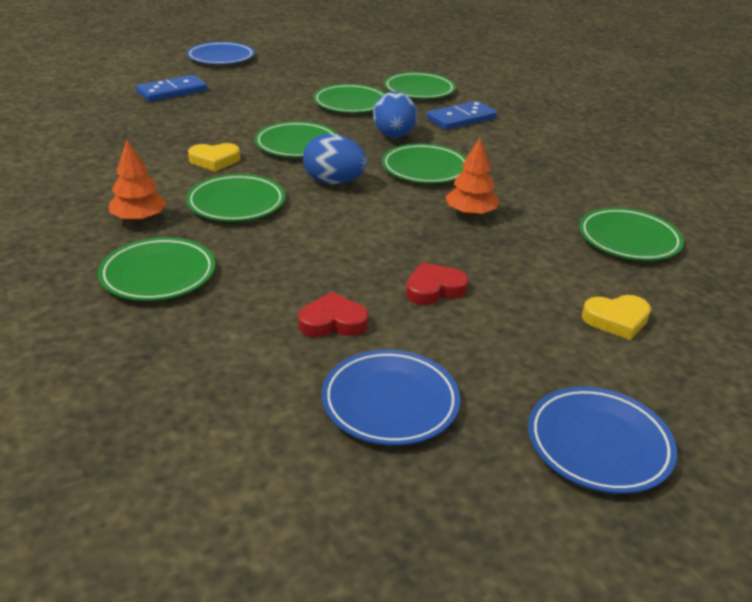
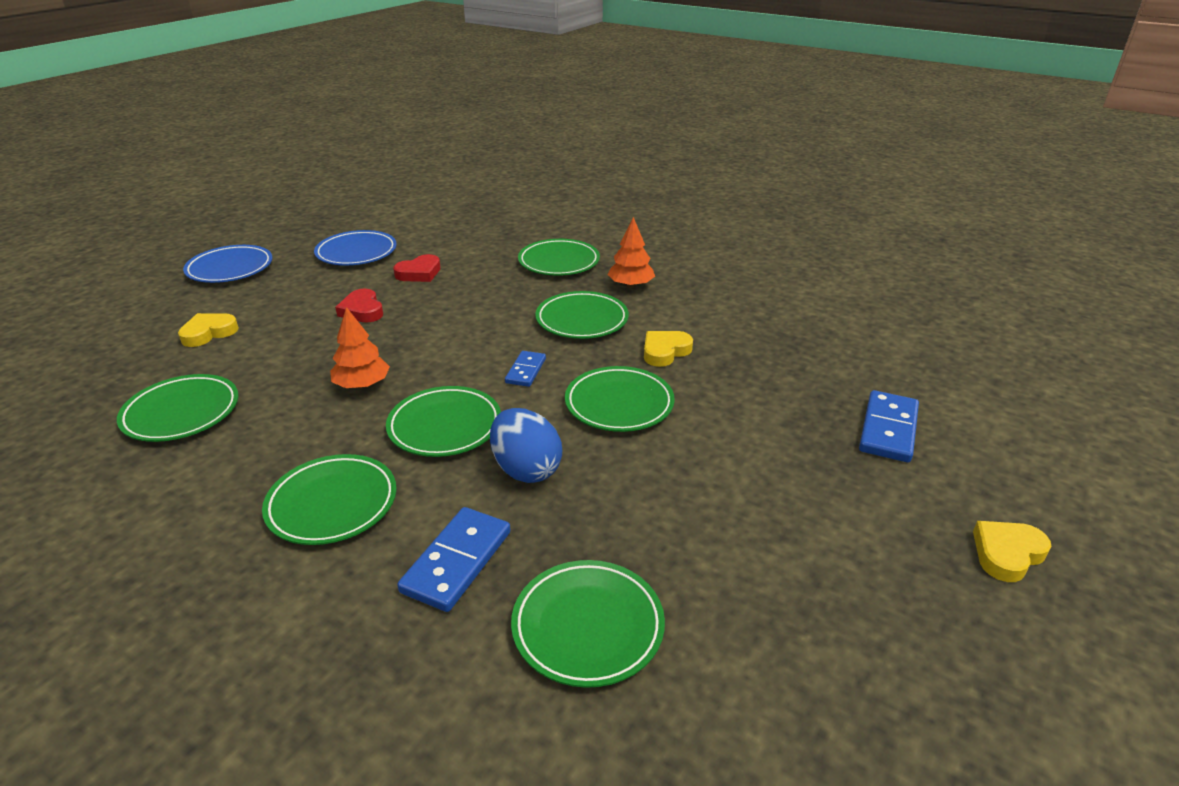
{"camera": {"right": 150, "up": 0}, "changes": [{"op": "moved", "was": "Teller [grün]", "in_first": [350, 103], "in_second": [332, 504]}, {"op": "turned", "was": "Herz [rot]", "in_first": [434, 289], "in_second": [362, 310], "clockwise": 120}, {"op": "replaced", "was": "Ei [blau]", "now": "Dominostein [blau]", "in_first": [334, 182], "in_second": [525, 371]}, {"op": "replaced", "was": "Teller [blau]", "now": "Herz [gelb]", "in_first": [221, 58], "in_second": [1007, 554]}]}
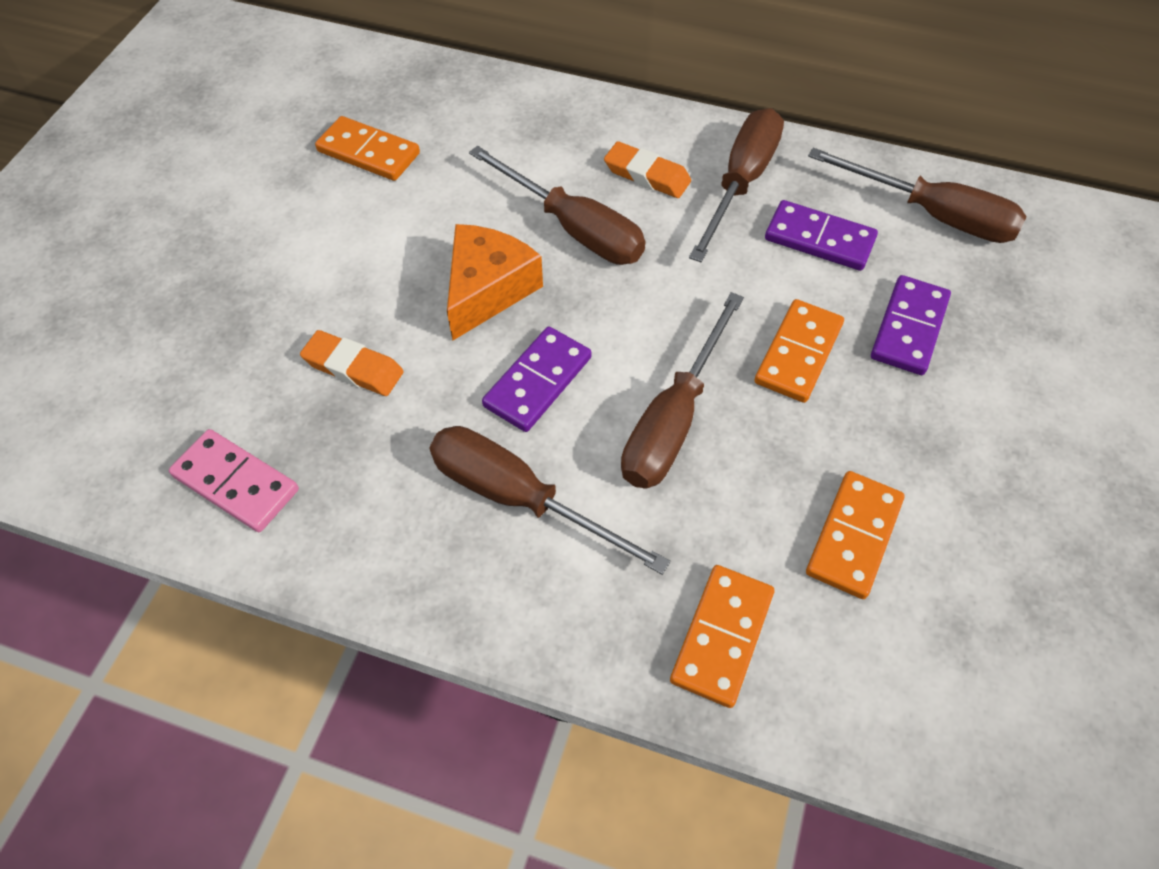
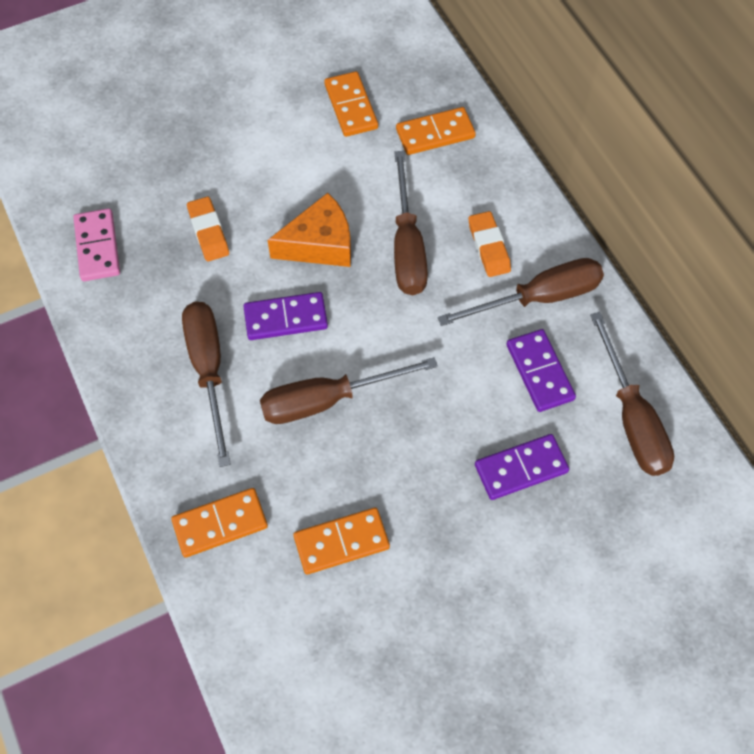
{"camera": {"right": 45, "up": 5}, "changes": [{"op": "moved", "was": "Dominostein [orange]", "in_first": [798, 353], "in_second": [435, 133]}]}
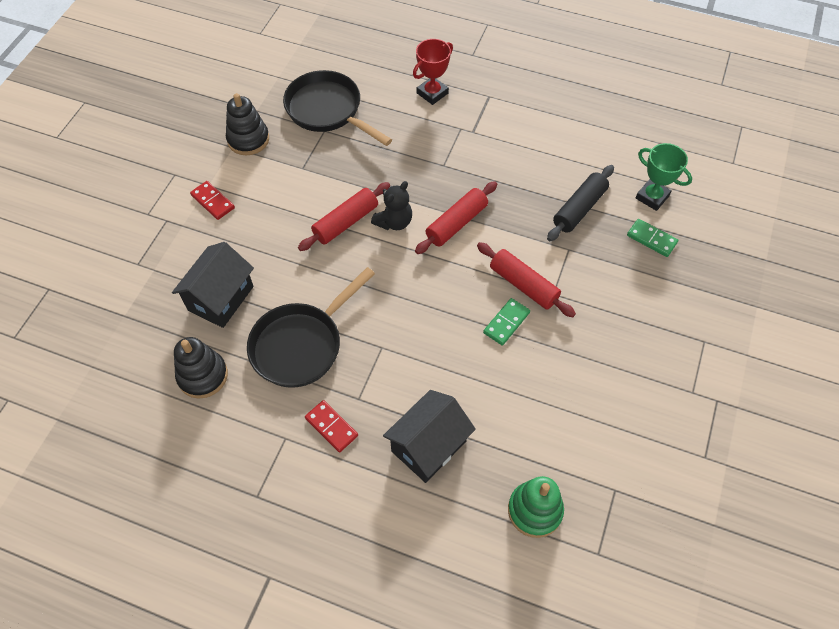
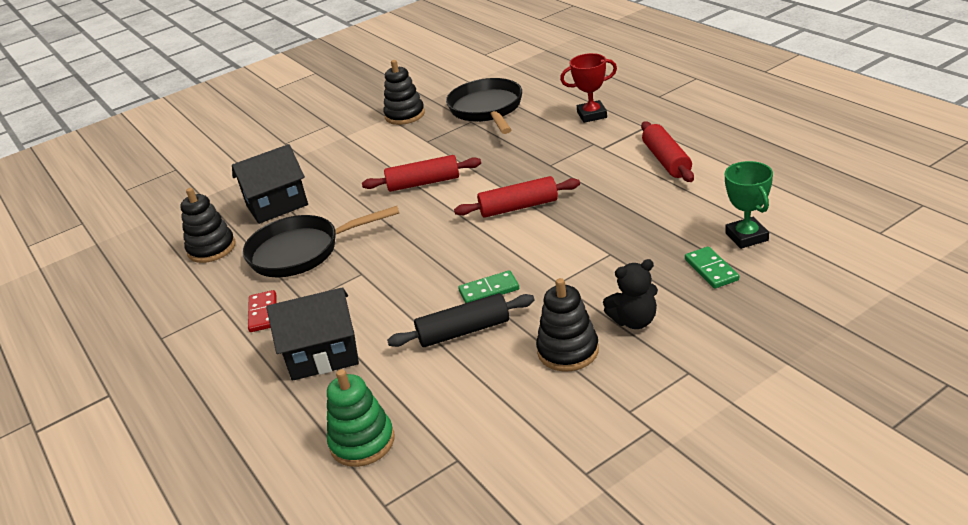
{"camera": {"right": 40, "up": -25}, "changes": [{"op": "moved", "was": "Nudelholz [schwarz]", "in_first": [579, 208], "in_second": [464, 331]}, {"op": "added", "now": "Stapelspielzeug [schwarz]", "in_second": [568, 351]}, {"op": "moved", "was": "Teddybär [schwarz]", "in_first": [394, 222], "in_second": [634, 321]}, {"op": "moved", "was": "Nudelholz [rot]", "in_first": [523, 285], "in_second": [666, 160]}, {"op": "removed", "was": "Dominostein [rot]", "in_first": [212, 202]}]}
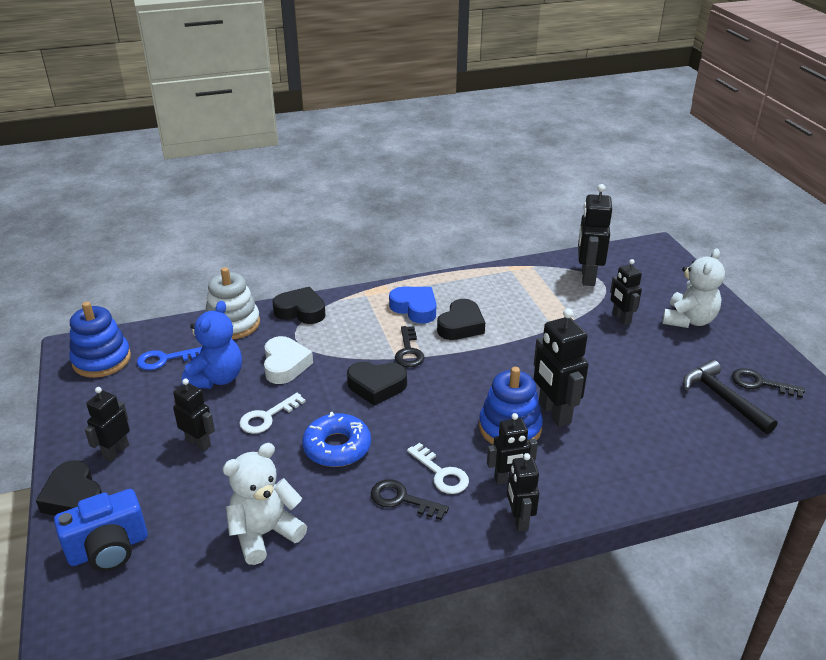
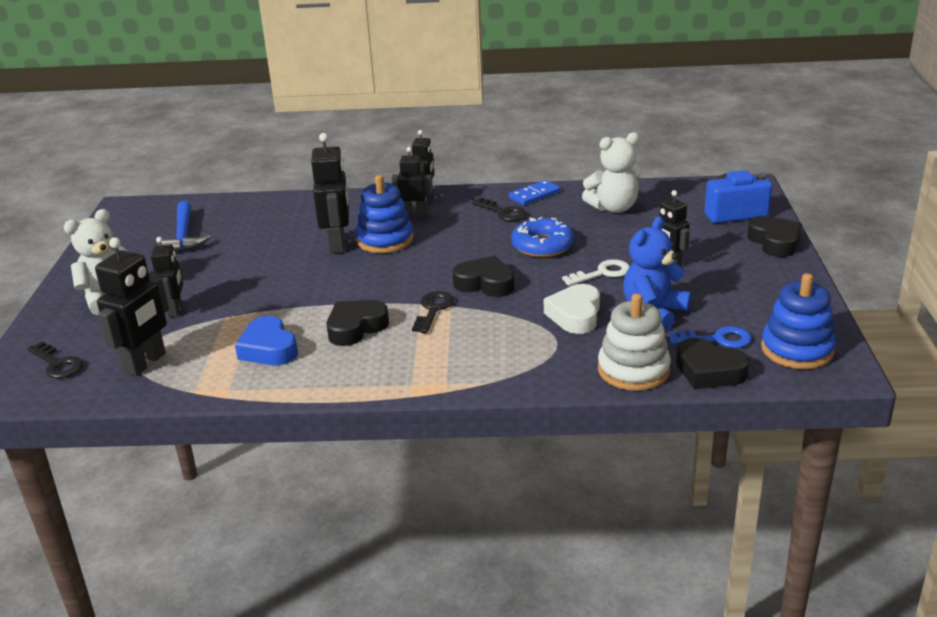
{"camera": {"right": -160, "up": -5}, "changes": [{"op": "moved", "was": "Schlüssel [schwarz]", "in_first": [760, 383], "in_second": [57, 364]}, {"op": "recoloured", "was": "Hammer [schwarz]", "now": "Hammer [blau]", "in_first": [722, 398], "in_second": [184, 236]}, {"op": "moved", "was": "Herz [blau]", "in_first": [415, 308], "in_second": [268, 349]}, {"op": "added", "now": "Dominostein [blau]", "in_second": [534, 195]}, {"op": "moved", "was": "Herz [schwarz]", "in_first": [301, 311], "in_second": [709, 371]}, {"op": "removed", "was": "Roboter [schwarz]", "in_first": [116, 451]}, {"op": "removed", "was": "Schlüssel [weiß]", "in_first": [441, 473]}]}
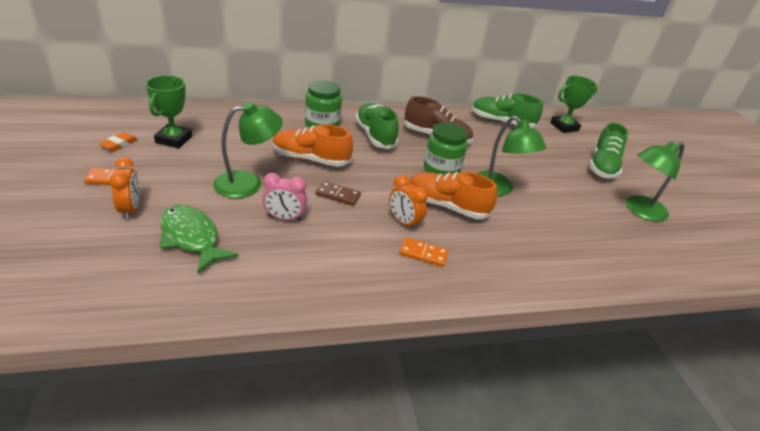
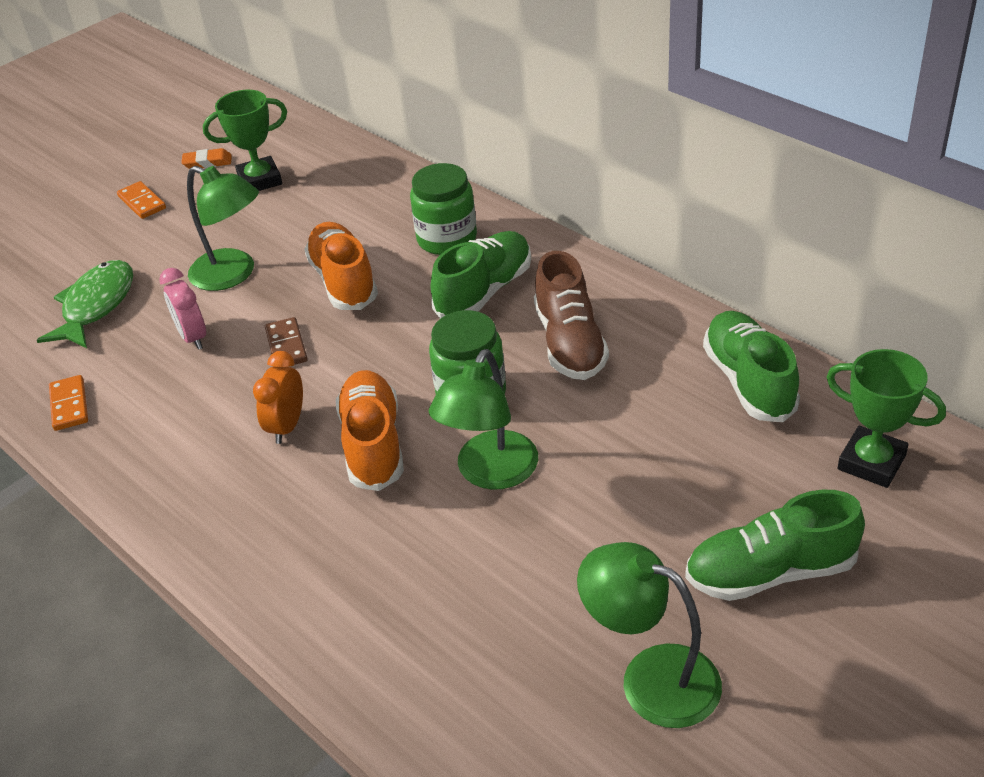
{"camera": {"right": 65, "up": 5}, "changes": [{"op": "moved", "was": "Dominostein [orange]", "in_first": [423, 254], "in_second": [69, 405]}, {"op": "removed", "was": "Wecker [orange]", "in_first": [130, 210]}]}
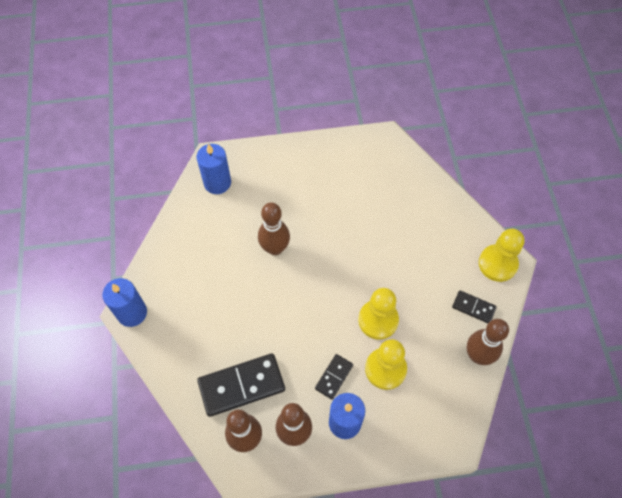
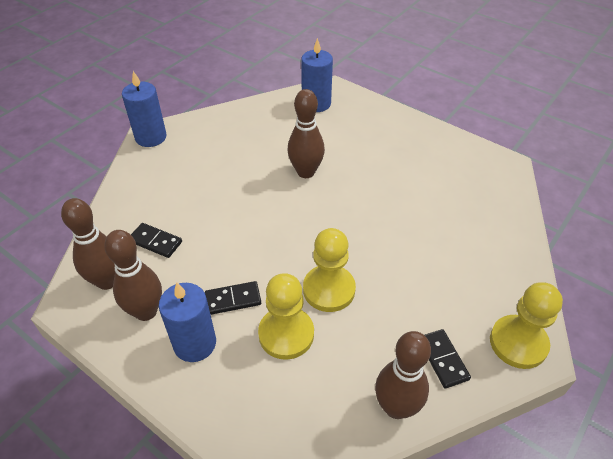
{"camera": {"right": 45, "up": -15}, "changes": [{"op": "resized", "was": "Dominostein [schwarz]", "in_first": [241, 385], "in_second": [155, 241], "ratio": 0.52}]}
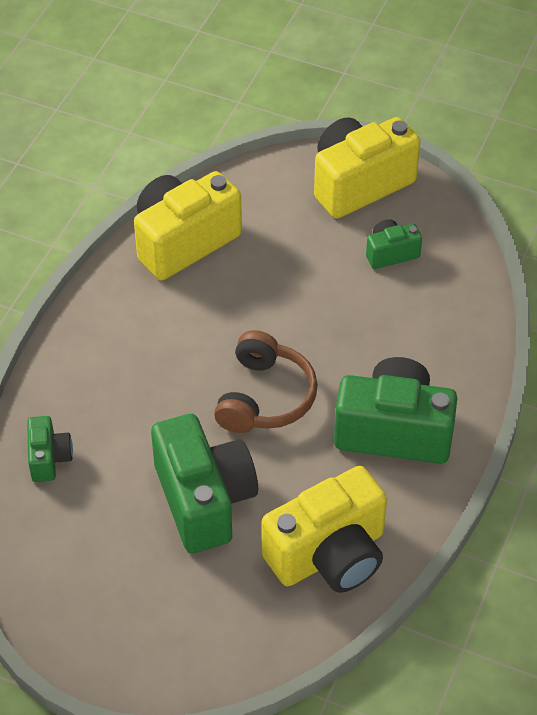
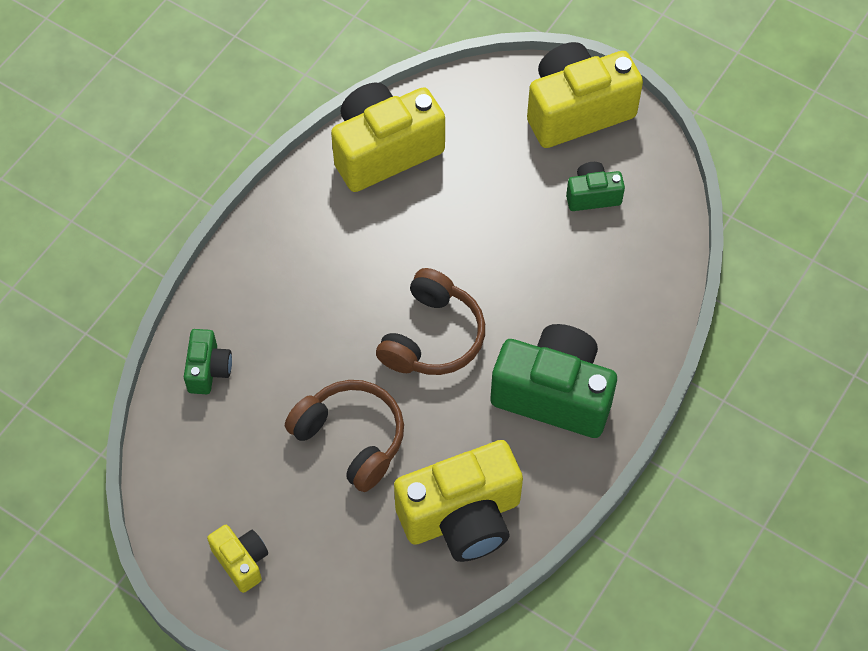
{"camera": {"right": 10, "up": 10}, "changes": [{"op": "added", "now": "Kamera [gelb]", "in_second": [241, 561]}, {"op": "replaced", "was": "Kamera [grün]", "now": "Kopfhörer [braun]", "in_first": [204, 500], "in_second": [351, 438]}]}
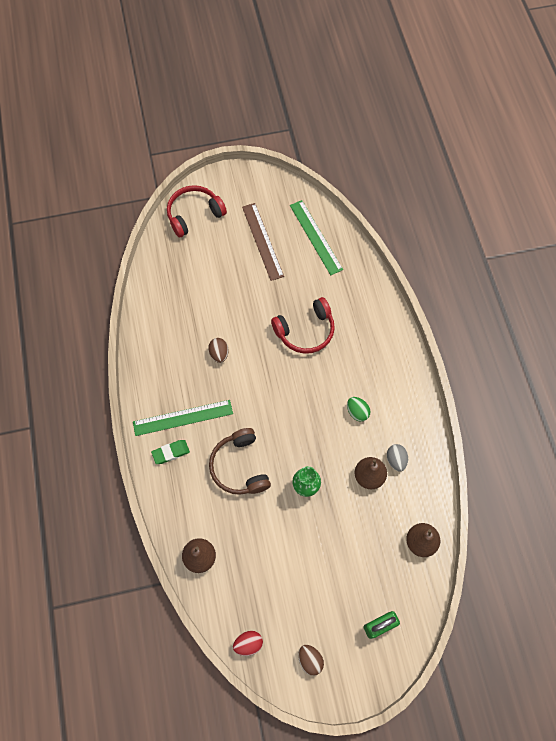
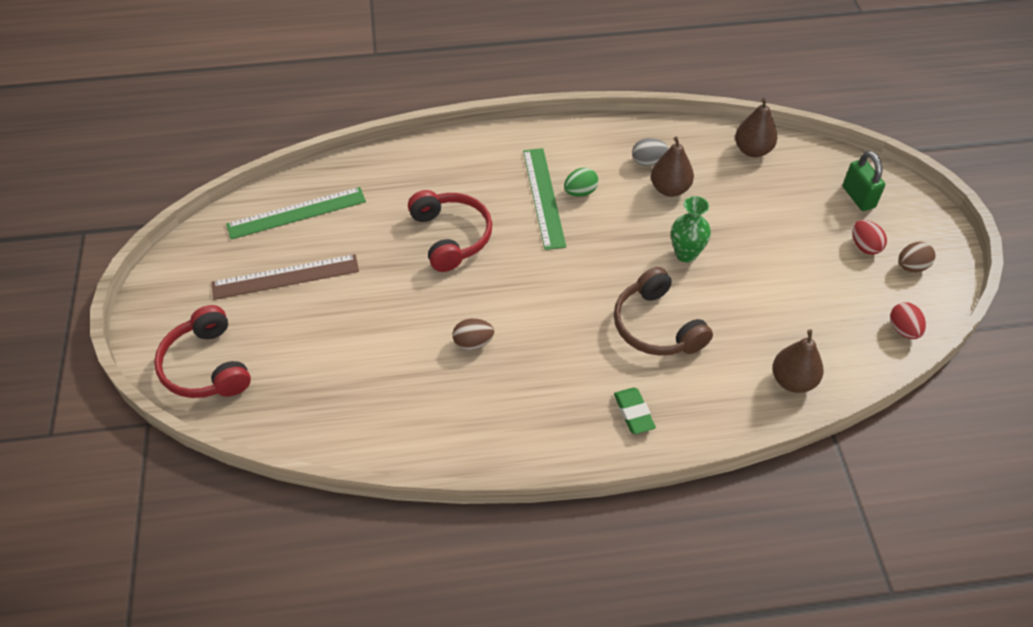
{"camera": {"right": -85, "up": -15}, "changes": [{"op": "moved", "was": "Lineal [grün]", "in_first": [183, 417], "in_second": [543, 197]}, {"op": "turned", "was": "Kopfhörer [braun]", "in_first": [240, 466], "in_second": [656, 326], "clockwise": 75}, {"op": "added", "now": "Ei [rot]", "in_second": [864, 246]}]}
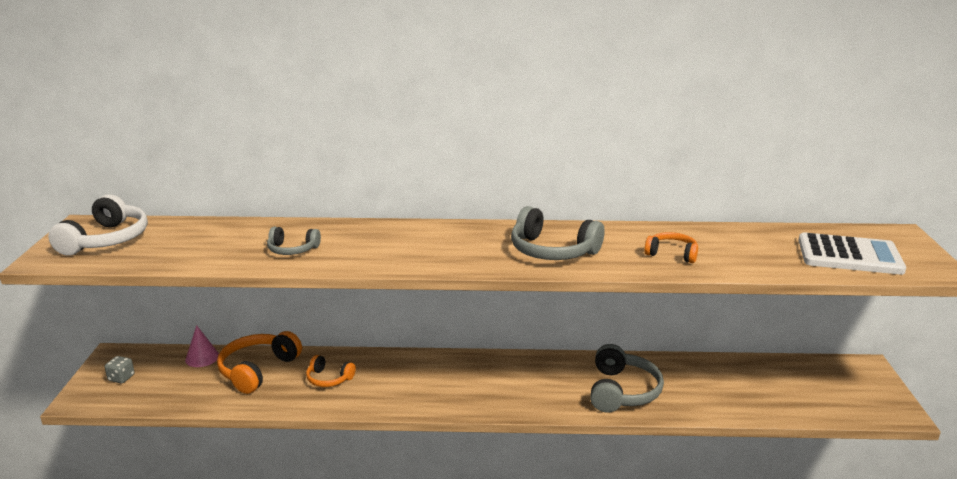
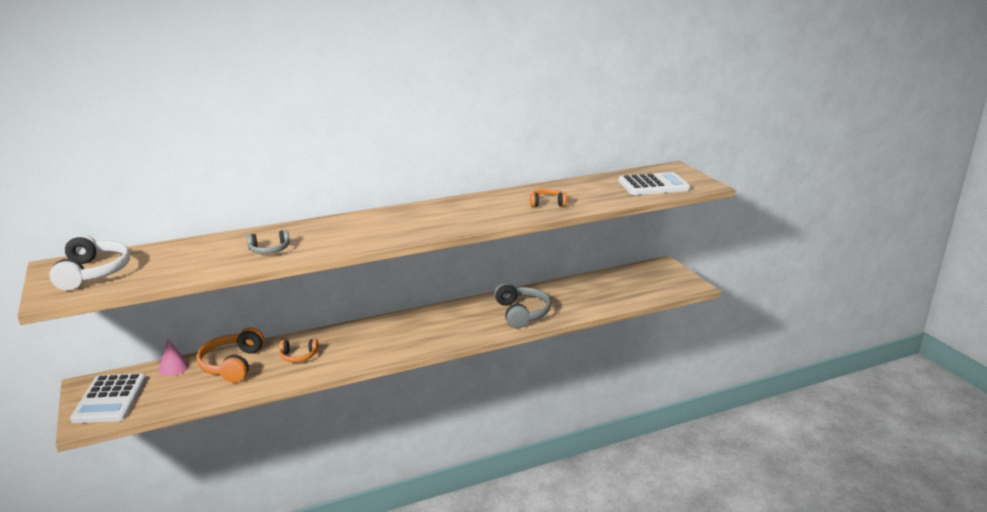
{"camera": {"right": -25, "up": 0}, "changes": [{"op": "replaced", "was": "Spielwürfel [grau]", "now": "Taschenrechner [weiß]", "in_first": [121, 378], "in_second": [110, 399]}, {"op": "removed", "was": "Kopfhörer [grau]", "in_first": [552, 251]}]}
